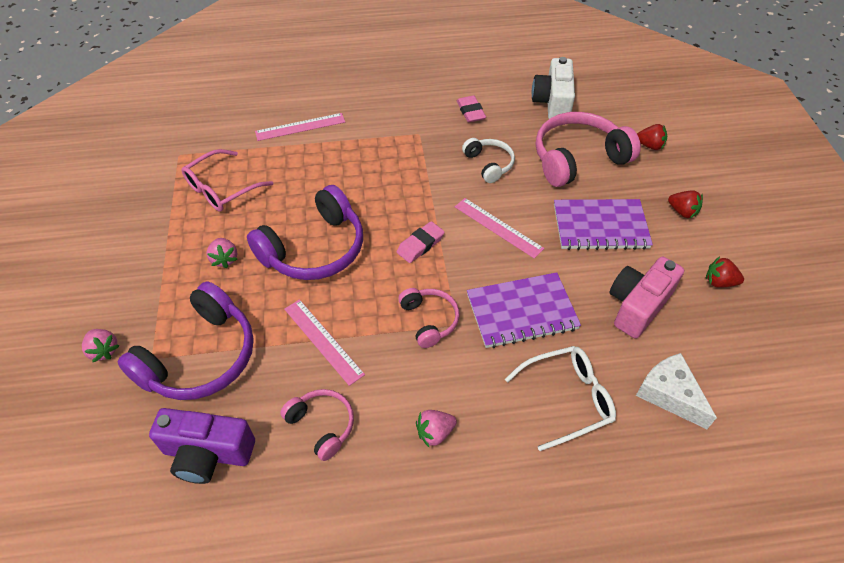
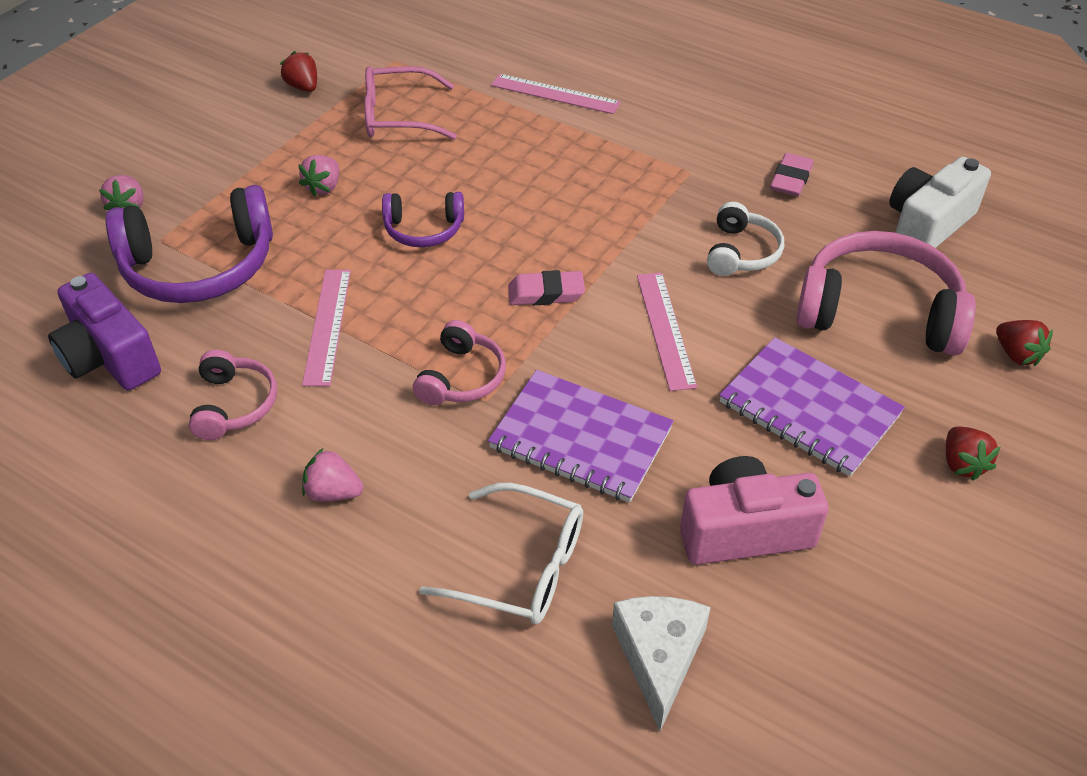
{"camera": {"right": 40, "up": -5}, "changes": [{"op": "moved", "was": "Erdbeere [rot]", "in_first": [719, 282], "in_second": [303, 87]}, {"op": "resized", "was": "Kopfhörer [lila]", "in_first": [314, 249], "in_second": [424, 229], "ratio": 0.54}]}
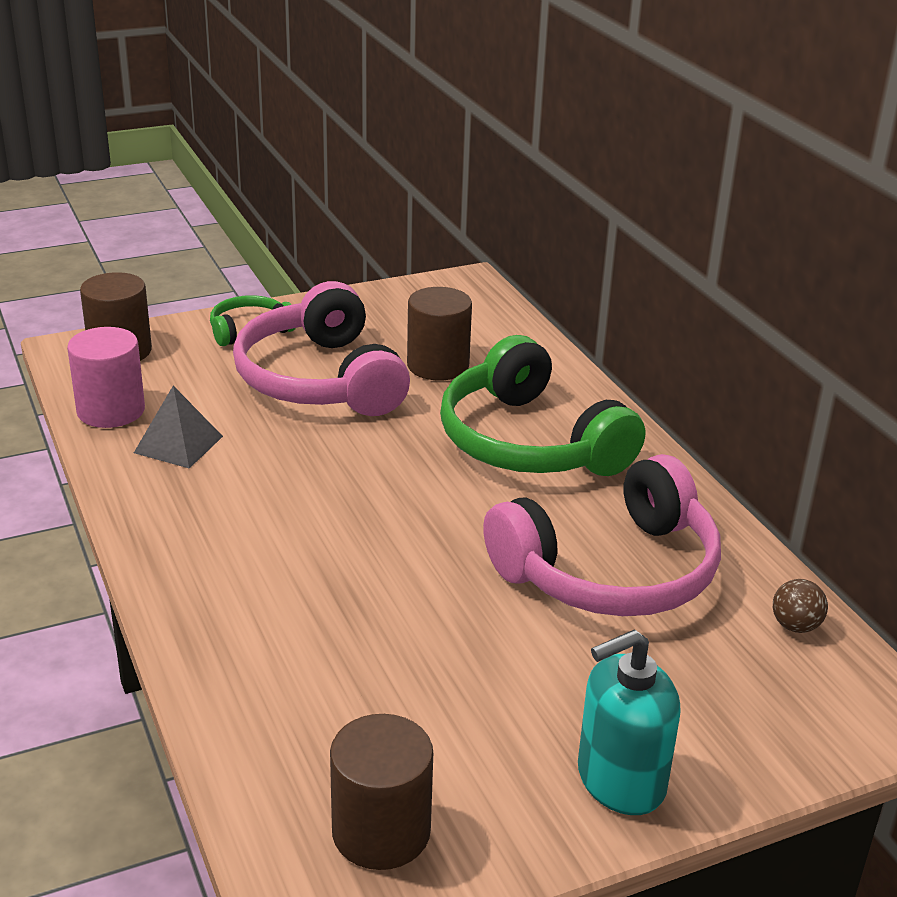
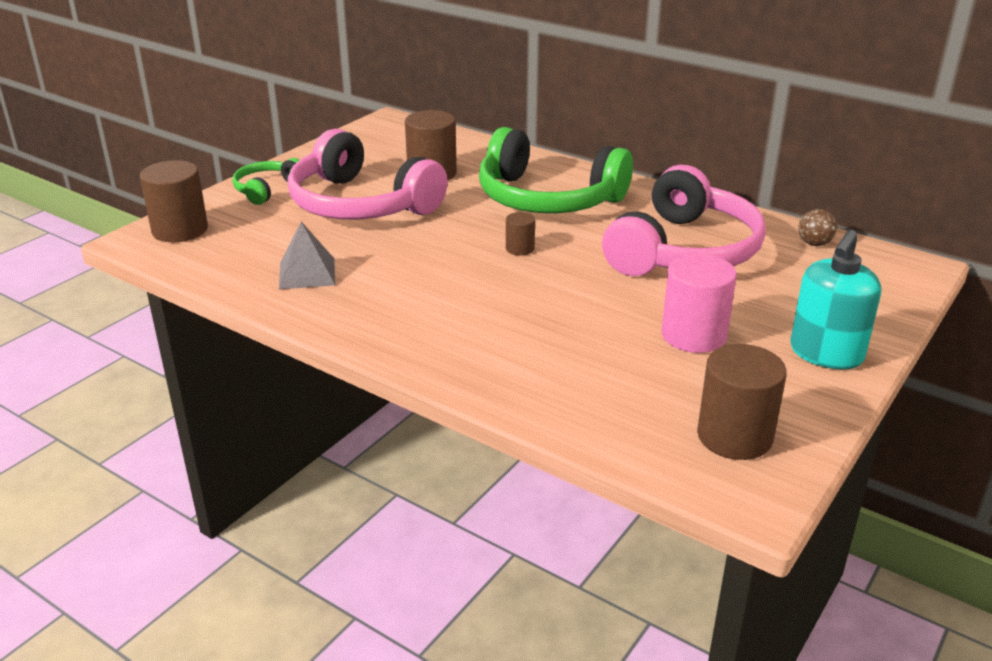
{"camera": {"right": -30, "up": 0}, "changes": [{"op": "added", "now": "Vollzylinder [braun]", "in_second": [520, 248]}, {"op": "moved", "was": "Vollzylinder [rosa]", "in_first": [111, 411], "in_second": [693, 335]}]}
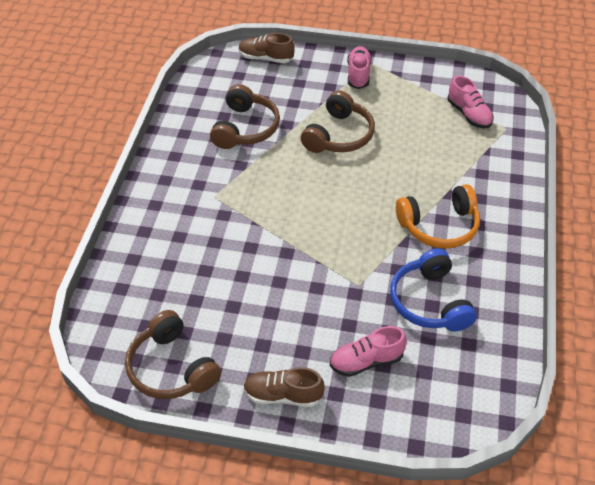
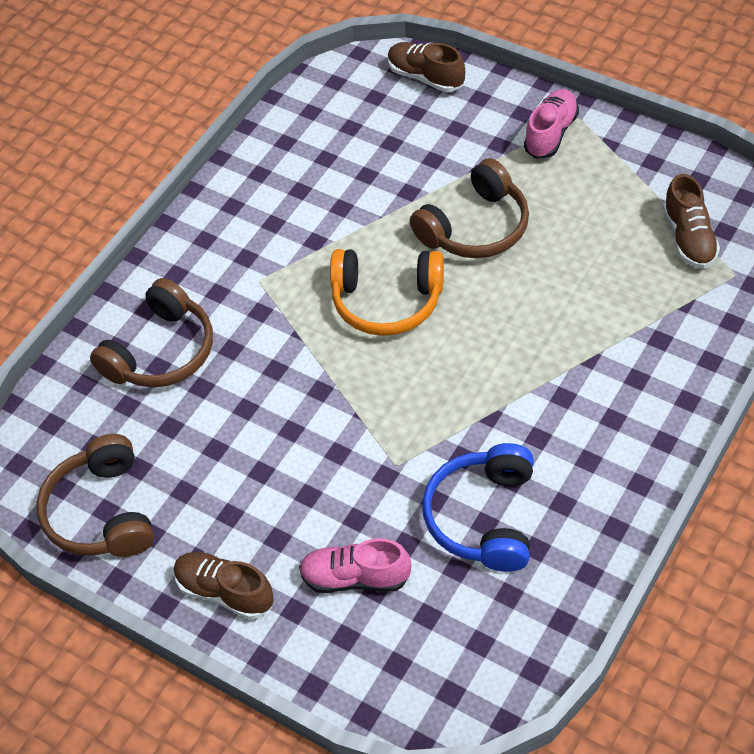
{"camera": {"right": 25, "up": 5}, "changes": [{"op": "moved", "was": "Kopfhörer [braun]", "in_first": [245, 128], "in_second": [161, 352]}, {"op": "moved", "was": "Kopfhörer [orange]", "in_first": [439, 226], "in_second": [387, 301]}, {"op": "recoloured", "was": "Schuh [rosa]", "now": "Schuh [braun]", "in_first": [469, 114], "in_second": [688, 238]}]}
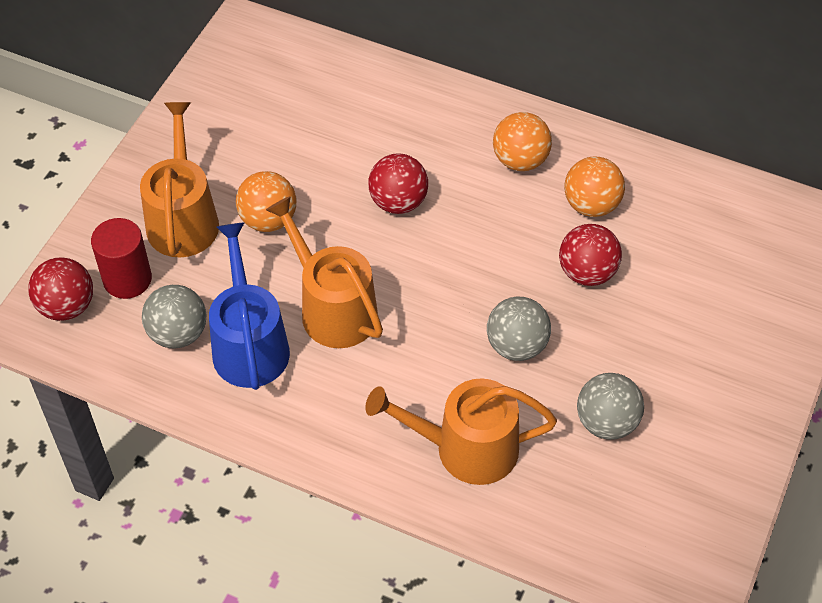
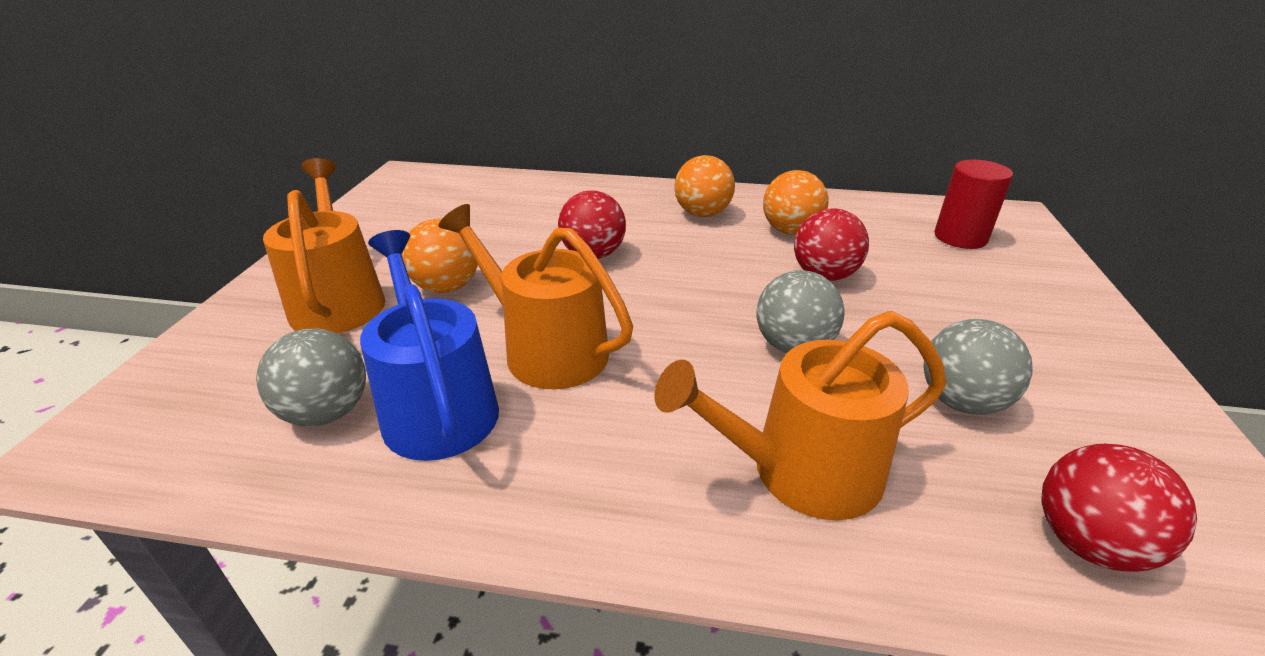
{"camera": {"right": -15, "up": -20}, "changes": [{"op": "moved", "was": "Vollzylinder [rot]", "in_first": [127, 279], "in_second": [960, 237]}, {"op": "moved", "was": "Ball [rot]", "in_first": [67, 306], "in_second": [1088, 543]}]}
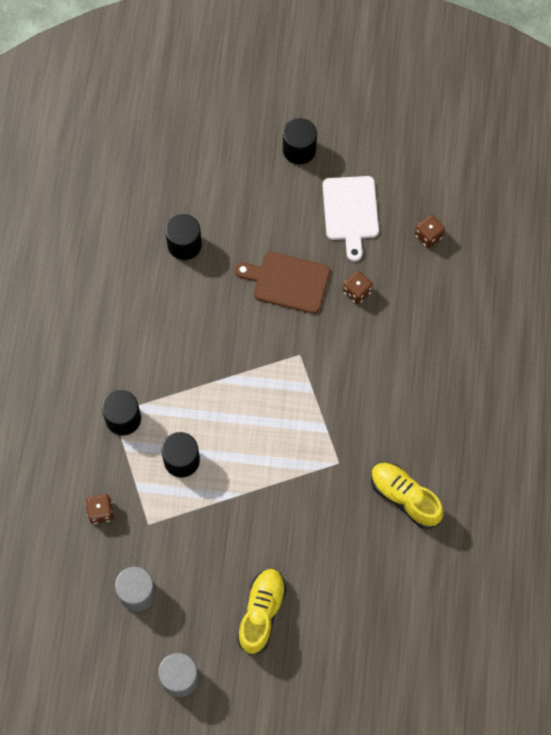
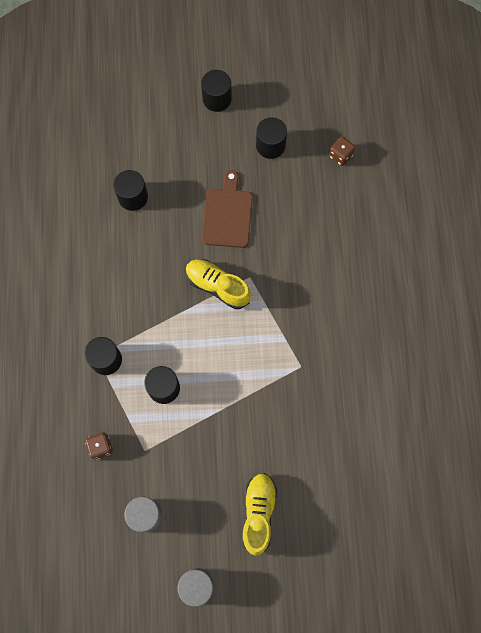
{"camera": {"right": -10, "up": 5}, "changes": [{"op": "moved", "was": "Schuh [gelb]", "in_first": [404, 497], "in_second": [217, 286]}, {"op": "turned", "was": "Schneidebrett [braun]", "in_first": [287, 281], "in_second": [227, 214], "clockwise": 90}, {"op": "replaced", "was": "Schneidebrett [weiß]", "now": "Vollzylinder [schwarz]", "in_first": [350, 212], "in_second": [270, 145]}, {"op": "removed", "was": "Spielwürfel [braun]", "in_first": [357, 292]}]}
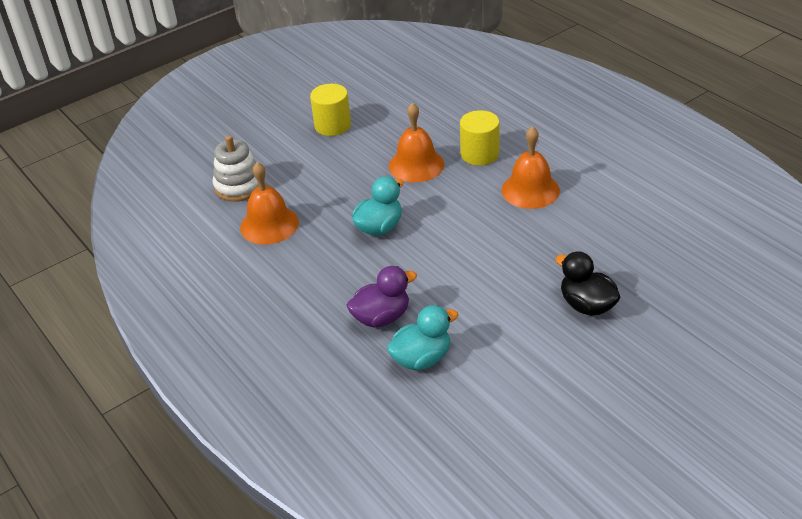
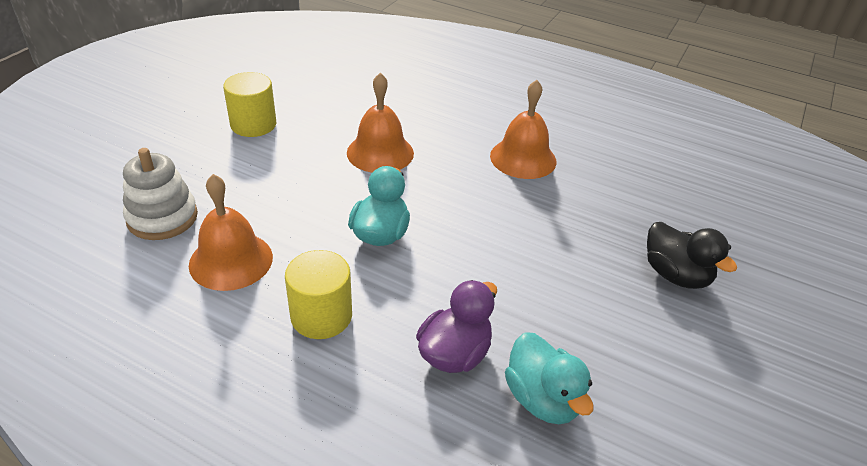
{"camera": {"right": -30, "up": 0}, "changes": [{"op": "moved", "was": "Vollzylinder [gelb]", "in_first": [479, 154], "in_second": [321, 316]}, {"op": "turned", "was": "Ente [türkis]", "in_first": [422, 358], "in_second": [542, 399], "clockwise": 120}, {"op": "turned", "was": "Ente [schwarz]", "in_first": [587, 305], "in_second": [675, 275], "clockwise": -150}]}
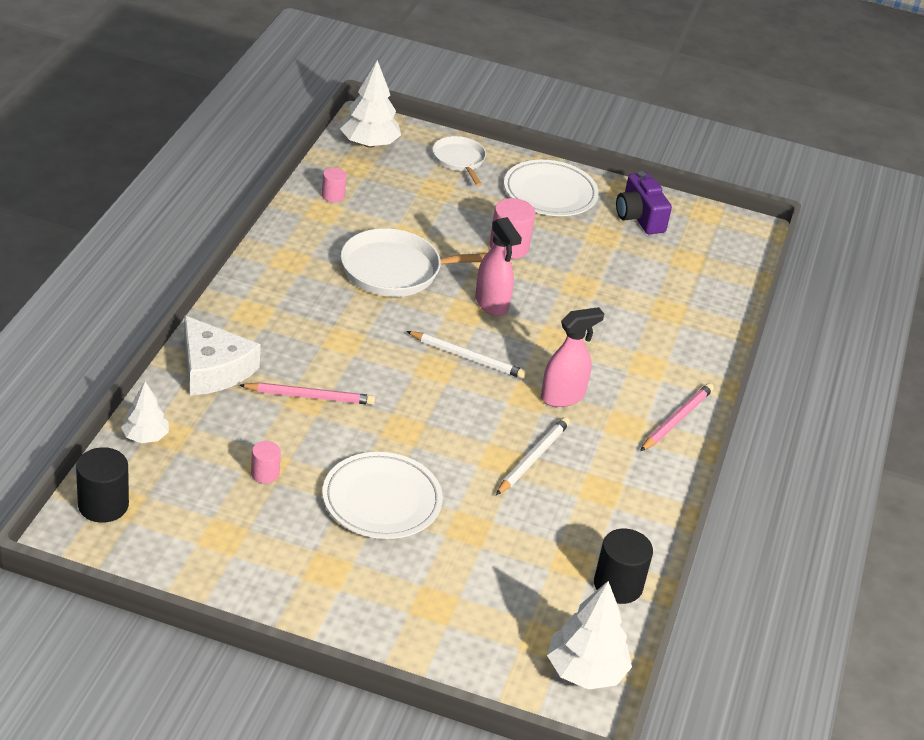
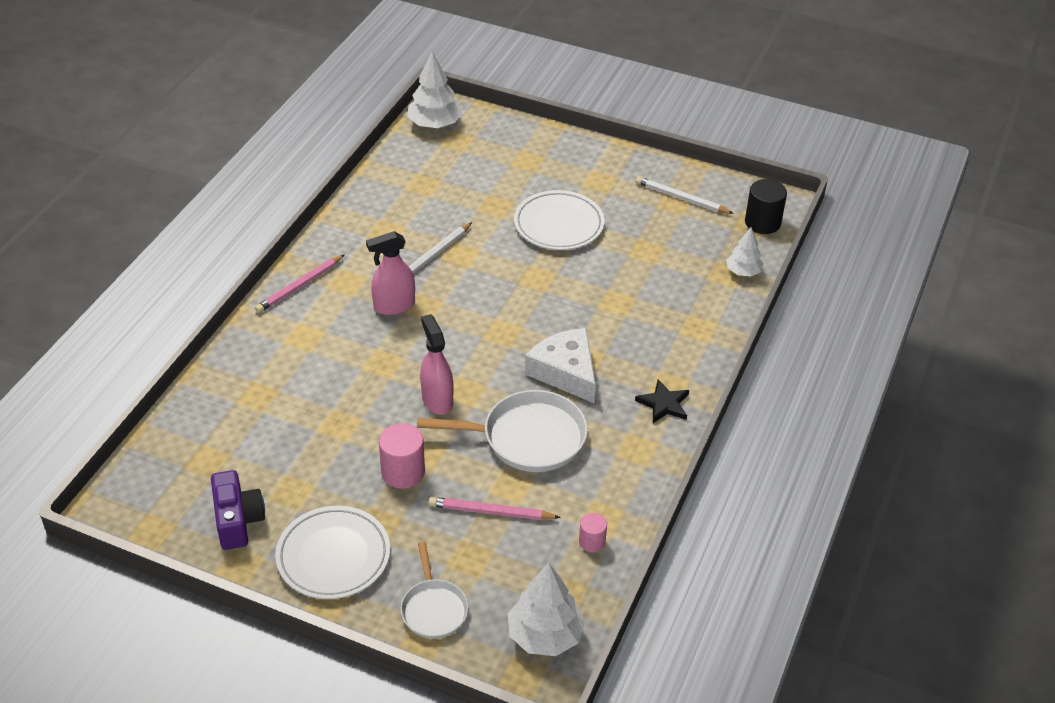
{"camera": {"right": -170, "up": 5}, "changes": [{"op": "moved", "was": "Bleistift [rosa]", "in_first": [310, 396], "in_second": [491, 512]}, {"op": "moved", "was": "Käse [weiß]", "in_first": [213, 369], "in_second": [565, 372]}, {"op": "added", "now": "Stern [schwarz]", "in_second": [663, 404]}, {"op": "moved", "was": "Bleistift [weiß]", "in_first": [467, 357], "in_second": [681, 198]}, {"op": "removed", "was": "Vollzylinder [rosa]", "in_first": [265, 474]}, {"op": "removed", "was": "Vollzylinder [schwarz]", "in_first": [618, 585]}]}
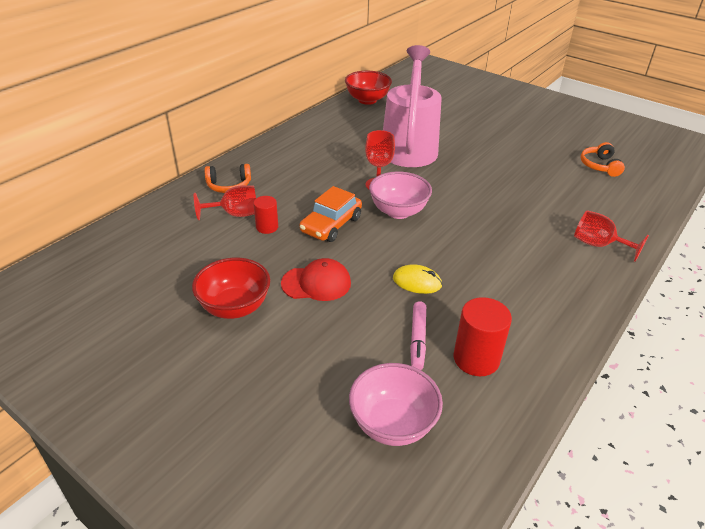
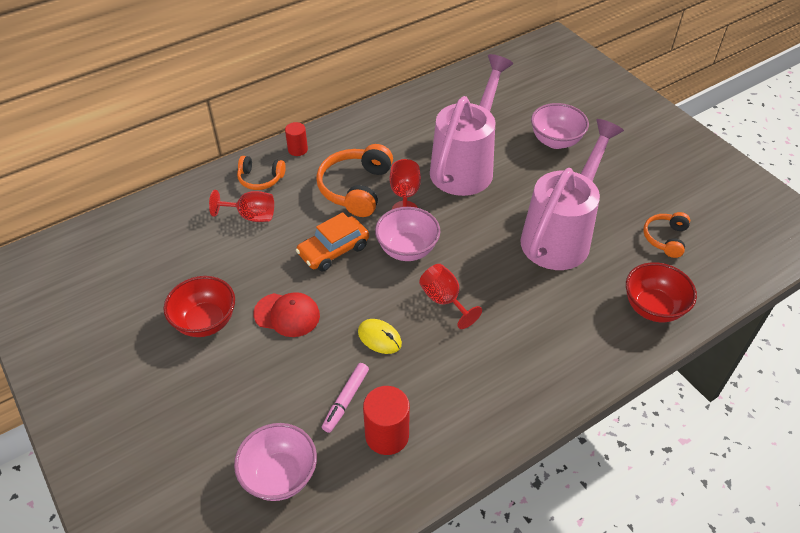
{"camera": {"right": 20, "up": 10}, "changes": [{"op": "moved", "was": "Vollzylinder [rot]", "in_first": [267, 227], "in_second": [297, 149]}, {"op": "added", "now": "Kopfhörer [orange]", "in_second": [356, 188]}, {"op": "moved", "was": "Kelch [rot]", "in_first": [598, 245], "in_second": [444, 300]}, {"op": "added", "now": "Gießkanne [rosa]", "in_second": [560, 235]}, {"op": "added", "now": "Schüssel [rosa]", "in_second": [555, 141]}, {"op": "moved", "was": "Schüssel [rot]", "in_first": [367, 100], "in_second": [653, 308]}]}
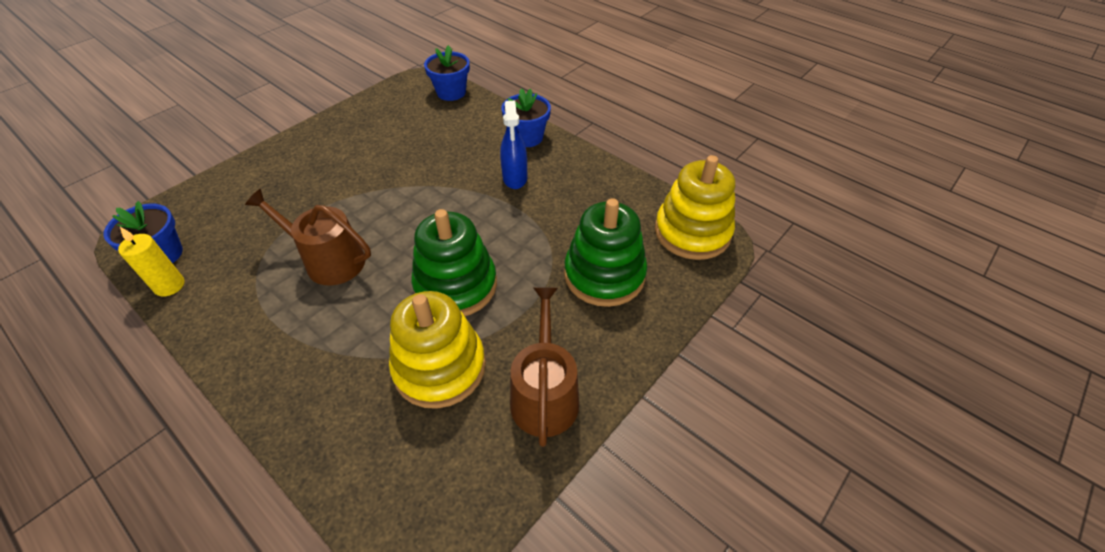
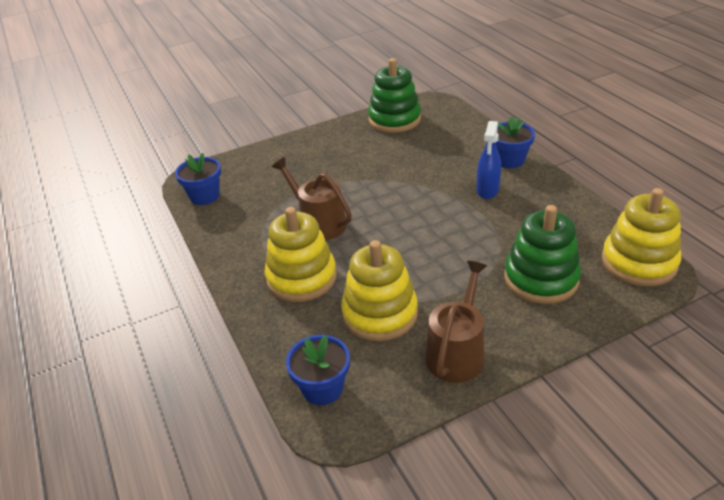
{"camera": {"right": 25, "up": -10}, "changes": [{"op": "added", "now": "Stapelspielzeug [gelb]", "in_second": [301, 278]}, {"op": "moved", "was": "Blumentopf [blau]", "in_first": [451, 92], "in_second": [322, 388]}, {"op": "moved", "was": "Stapelspielzeug [grün]", "in_first": [456, 285], "in_second": [394, 120]}, {"op": "removed", "was": "Kerze [gelb]", "in_first": [169, 285]}]}
